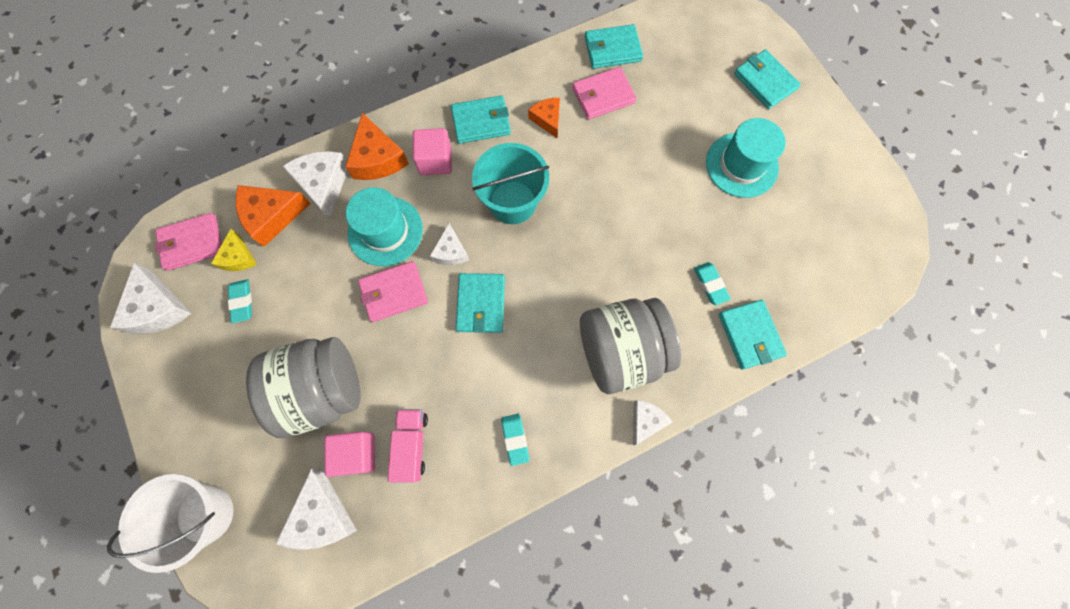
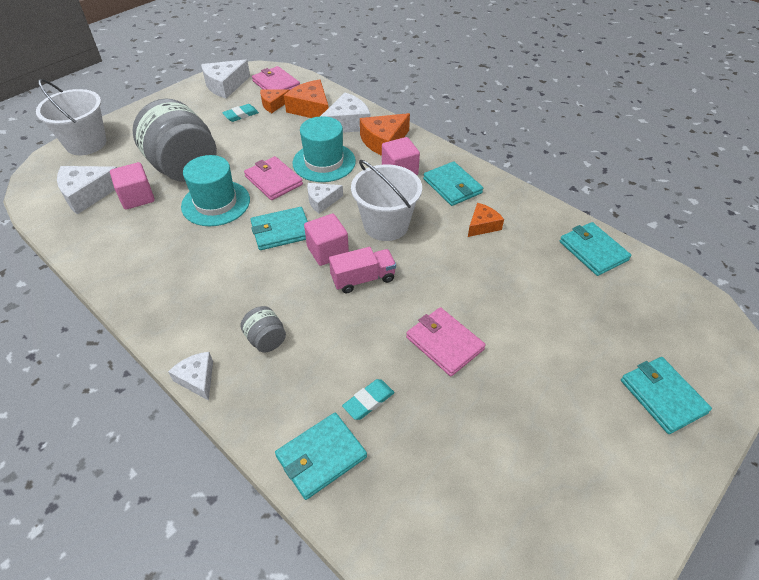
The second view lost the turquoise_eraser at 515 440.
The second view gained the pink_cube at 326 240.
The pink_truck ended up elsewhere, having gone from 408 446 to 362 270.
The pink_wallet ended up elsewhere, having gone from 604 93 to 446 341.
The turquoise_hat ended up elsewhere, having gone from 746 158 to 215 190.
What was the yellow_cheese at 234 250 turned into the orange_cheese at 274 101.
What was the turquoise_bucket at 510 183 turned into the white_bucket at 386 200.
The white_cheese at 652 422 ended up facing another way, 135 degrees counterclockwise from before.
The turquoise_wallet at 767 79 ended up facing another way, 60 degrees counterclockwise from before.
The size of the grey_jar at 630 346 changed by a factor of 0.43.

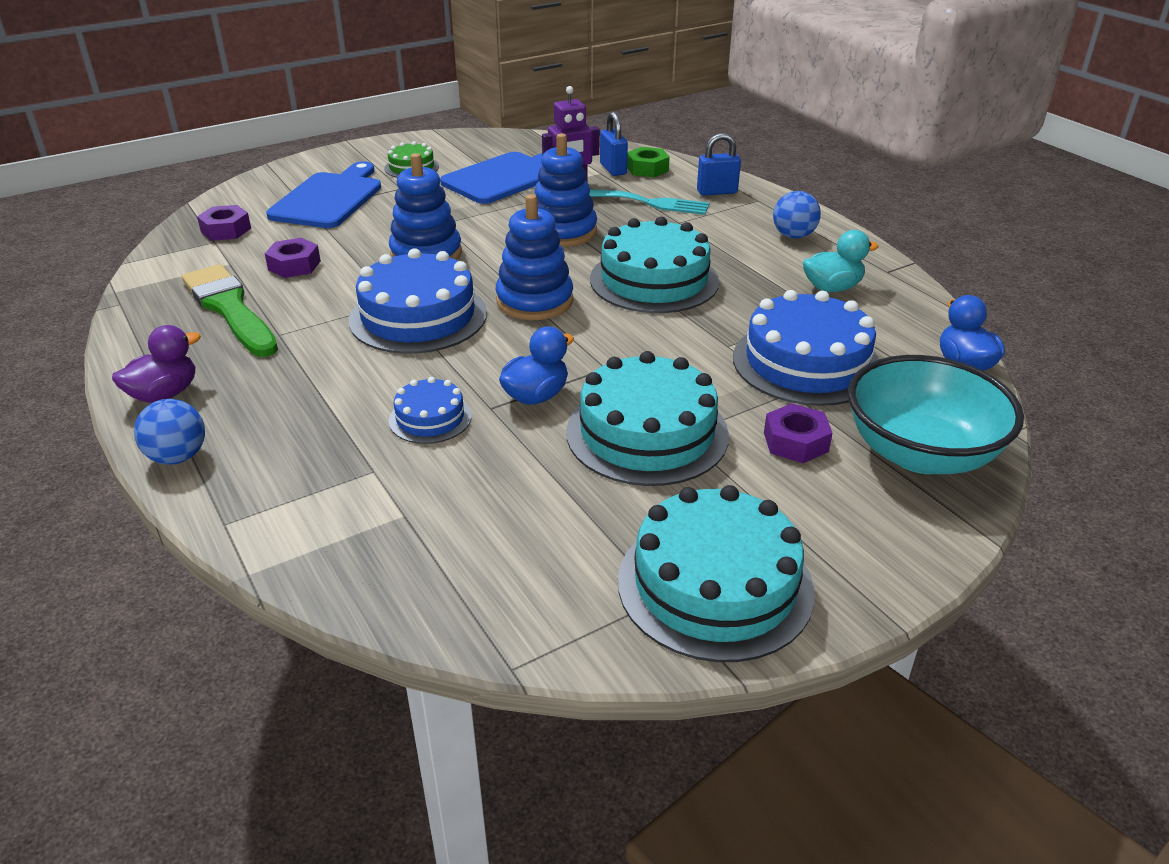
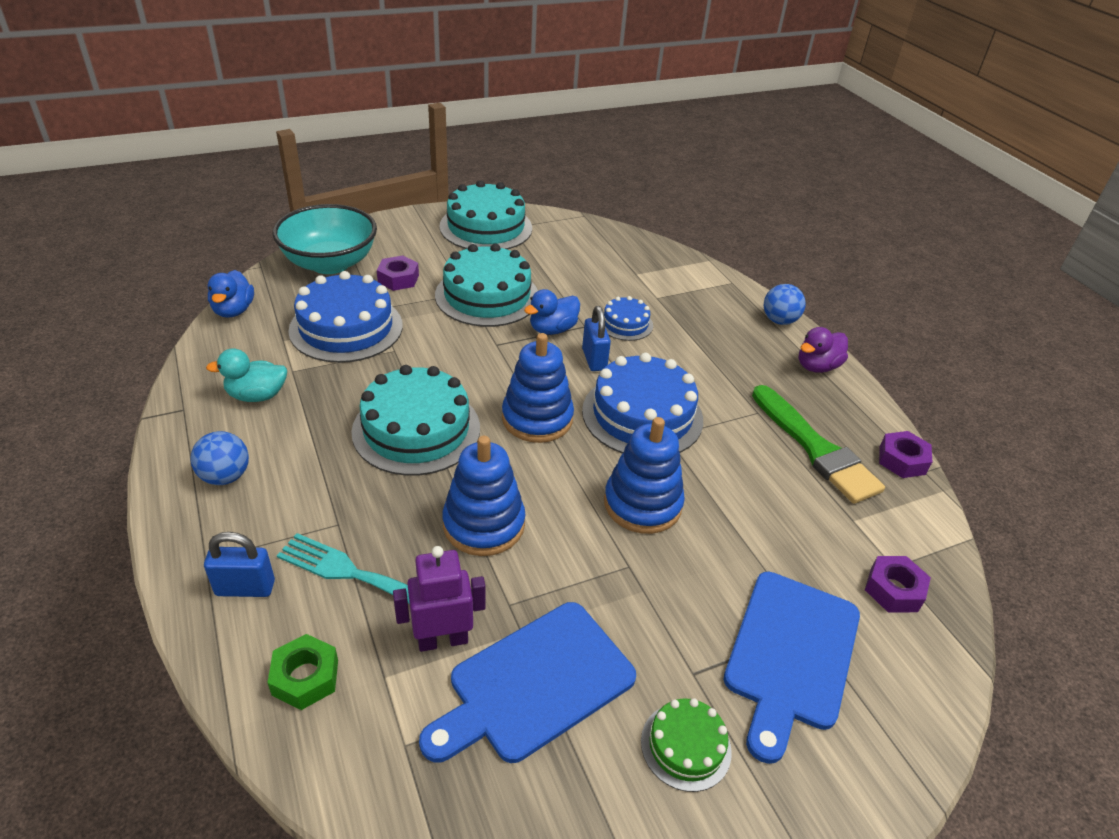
The purple_nut ended up elsewhere, having gone from 293 258 to 905 454.
The blue_padlock ended up elsewhere, having gone from 614 144 to 596 338.

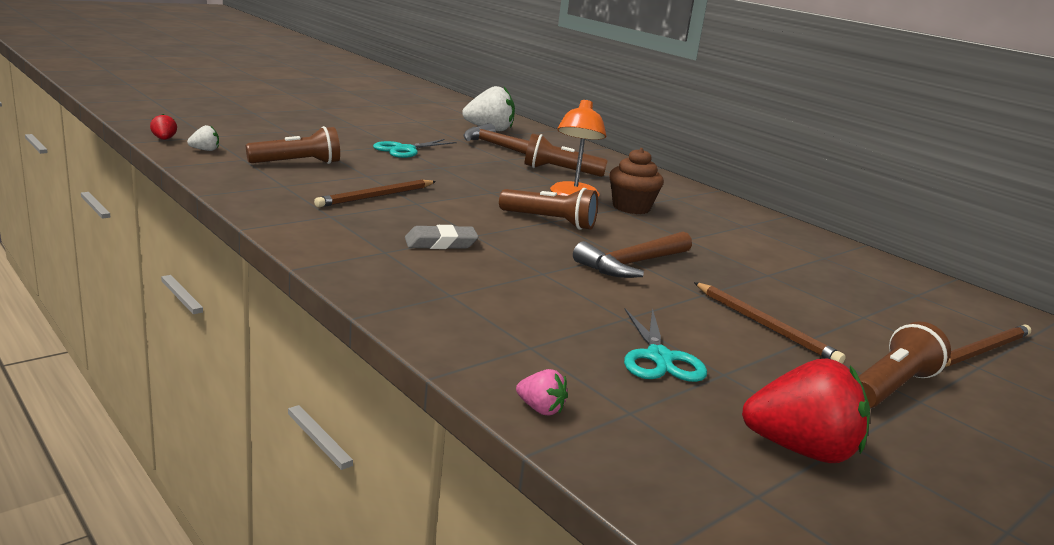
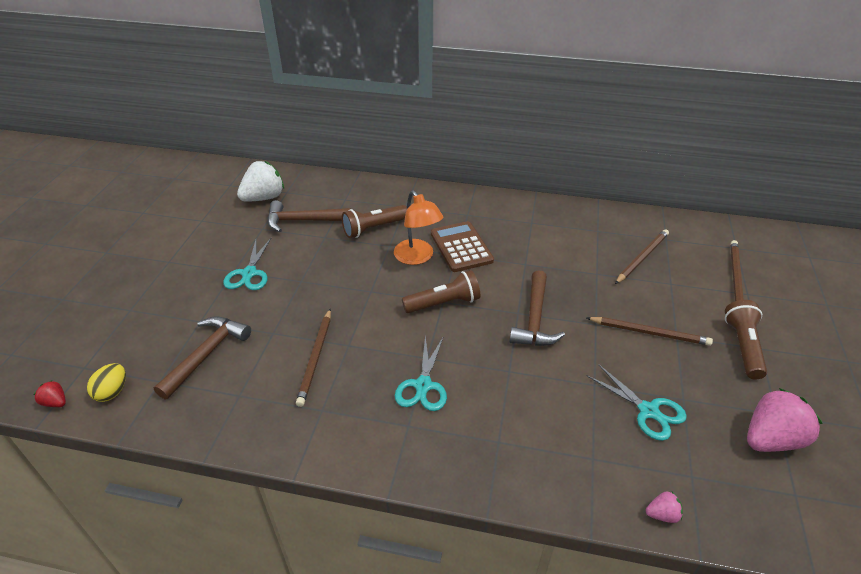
The second view gained the brown_pencil at 642 256.
Where the white_strawberry stood at 203 138, the yellow_egg came to stand at 106 382.
Where the brown_flashlight stood at 293 145, the brown_hammer came to stand at 202 358.
Where the grey_eraser stood at 442 237, the turquoise_scissors came to stand at 421 373.
Where the brown_cupcake stood at 636 181, the brown_calculator came to stand at 462 246.
What was the red_strawberry at 806 411 turned into the pink_strawberry at 785 420.

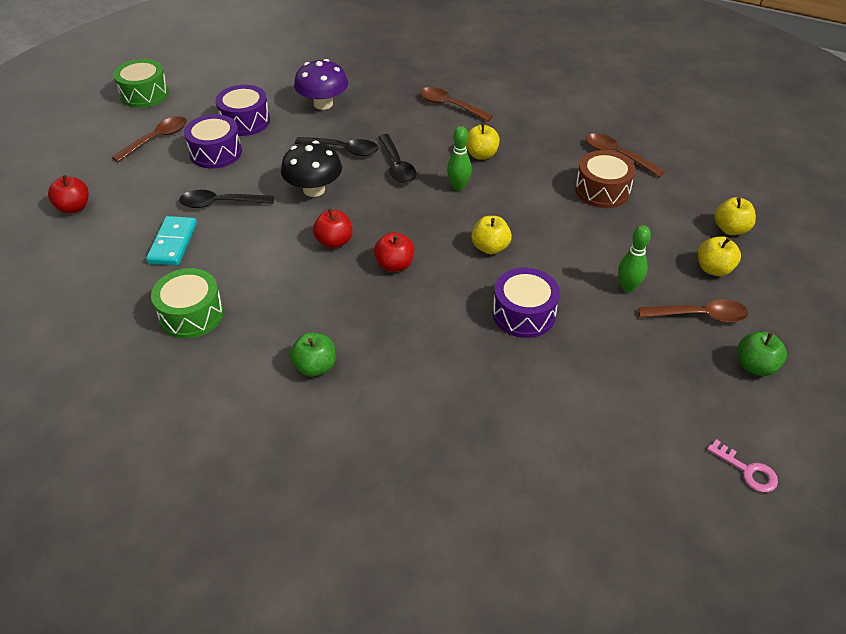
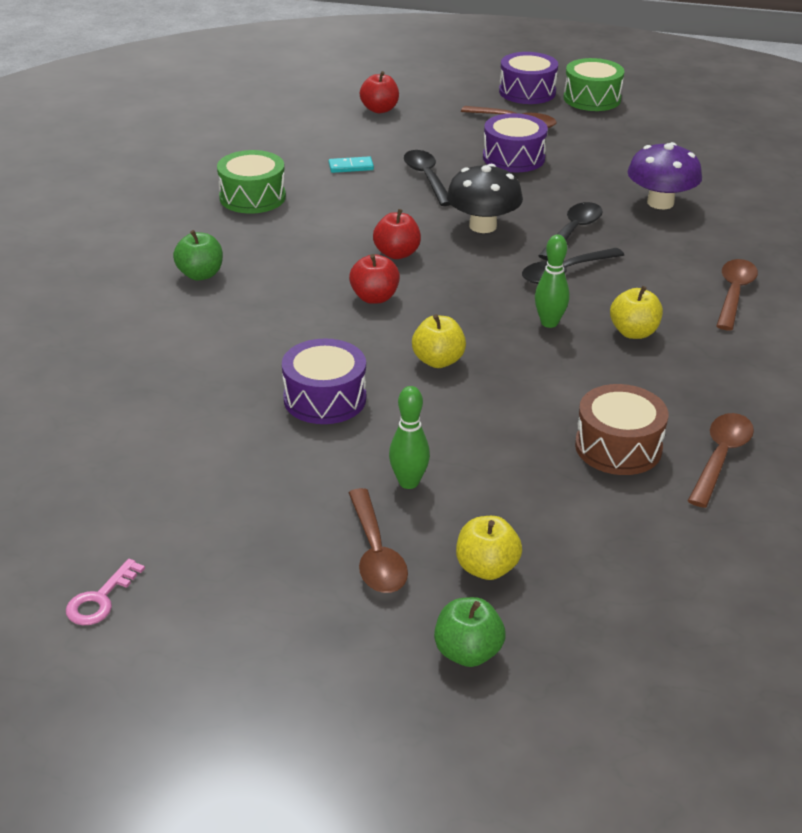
The second view lost the yellow_apple at 735 216.
The purple_drum ended up elsewhere, having gone from 242 110 to 528 78.
The green_apple ended up elsewhere, having gone from 762 354 to 470 632.
The black_spoon at 337 146 ended up facing another way, 150 degrees counterclockwise from before.
The size of the turquoise_domino at 171 241 changed by a factor of 0.61.

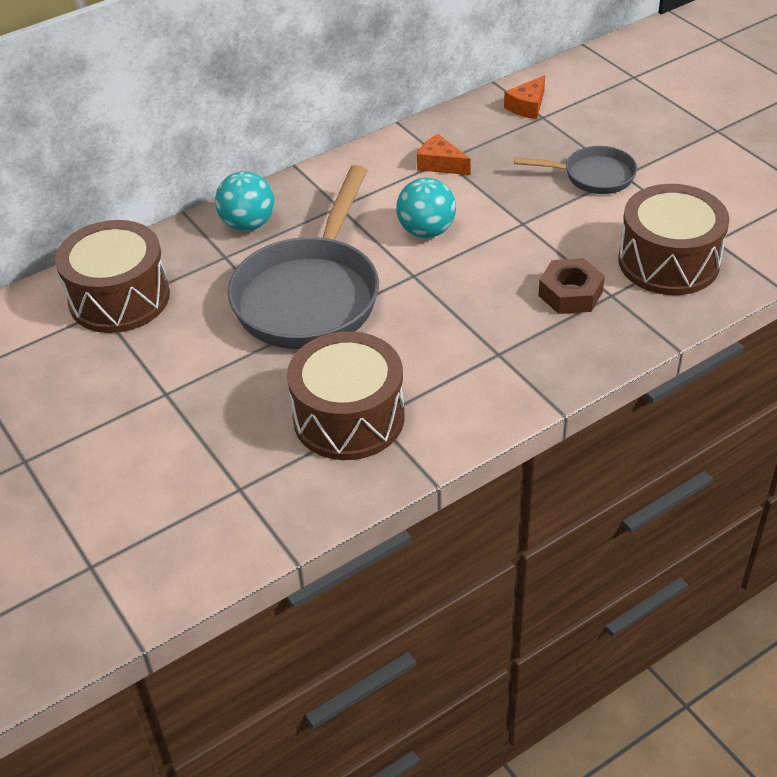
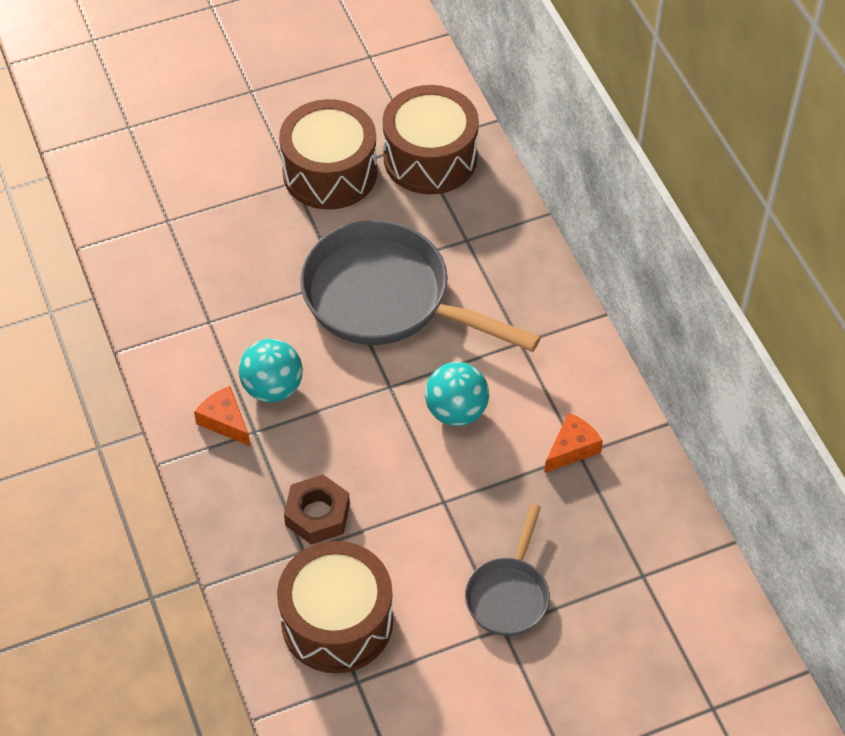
The turquoise_ball ended up elsewhere, having gone from 244 201 to 271 370.
The brown_drum ended up elsewhere, having gone from 346 395 to 328 154.
The orange_cheese ended up elsewhere, having gone from 524 97 to 222 416.

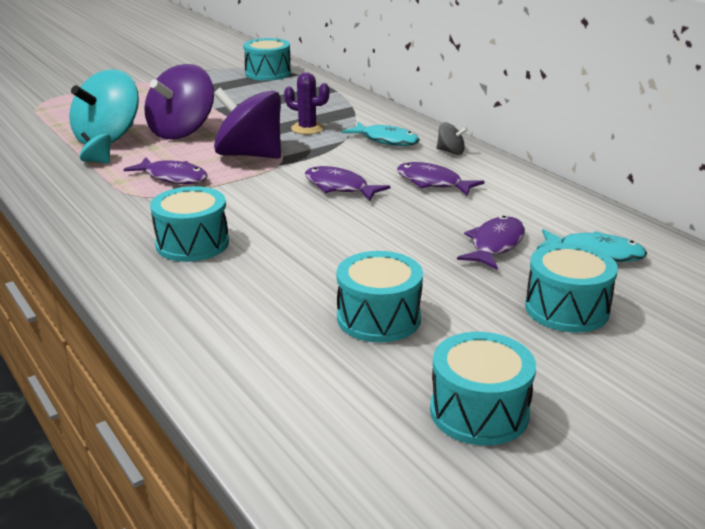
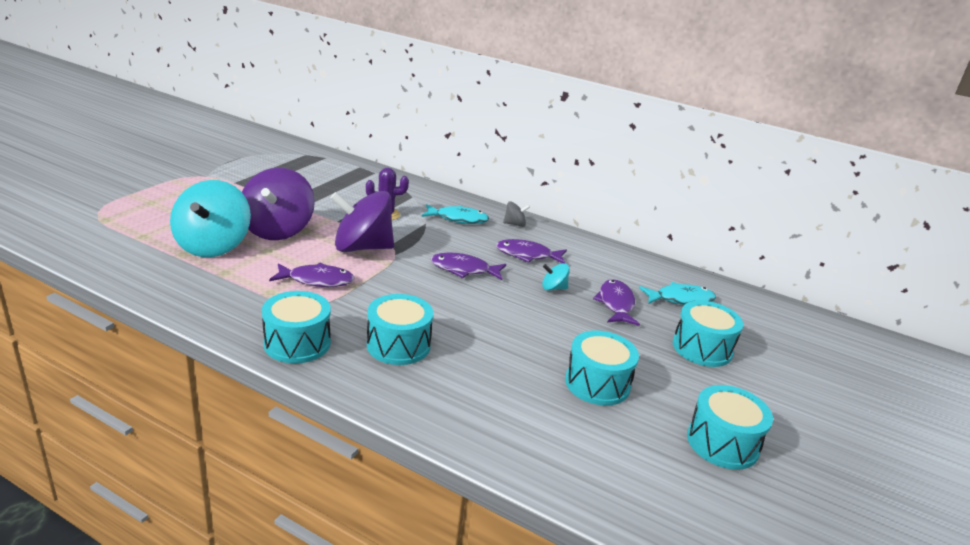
The turquoise_spinning_top ended up elsewhere, having gone from 95 147 to 556 277.
The turquoise_drum ended up elsewhere, having gone from 267 59 to 296 327.

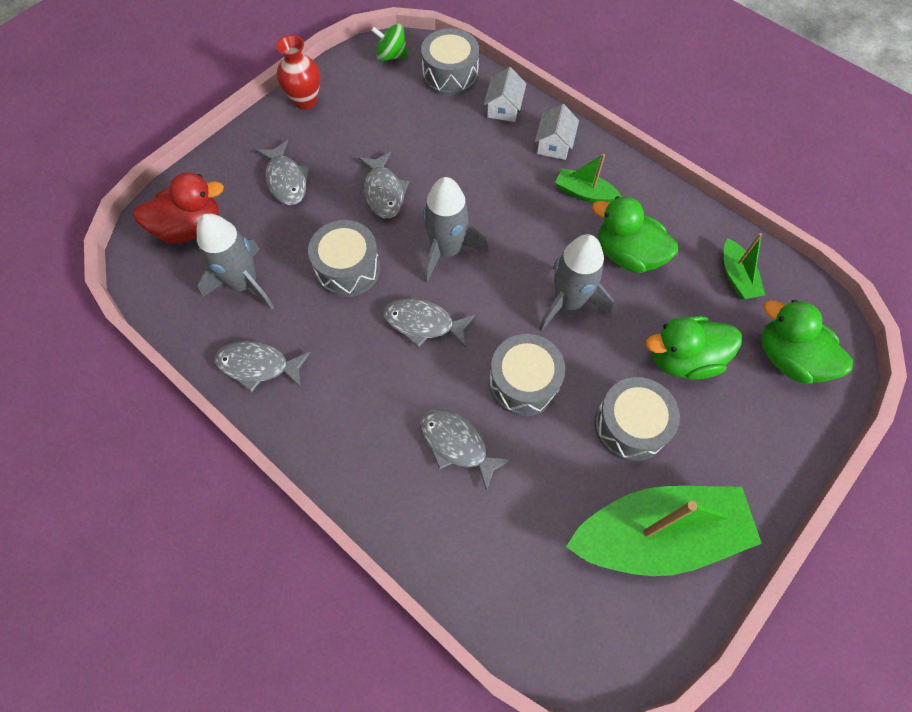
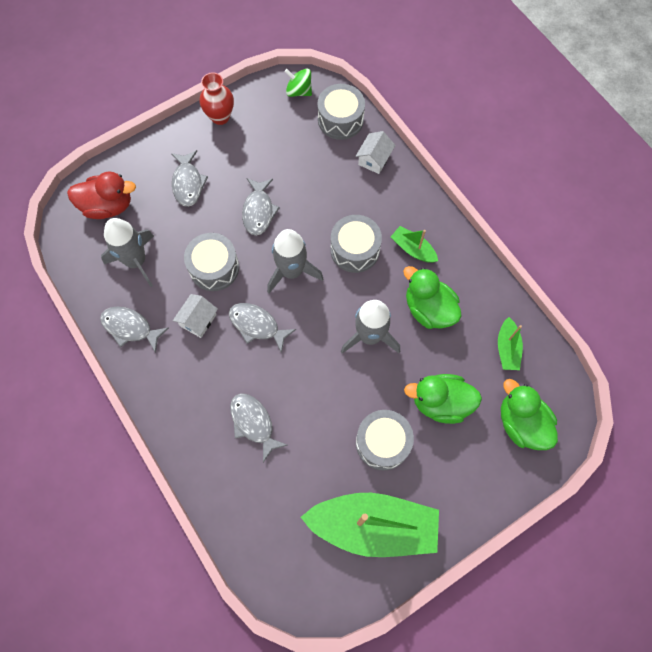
The grey_drum ended up elsewhere, having gone from 527 375 to 356 244.
The white_house ended up elsewhere, having gone from 557 132 to 195 316.

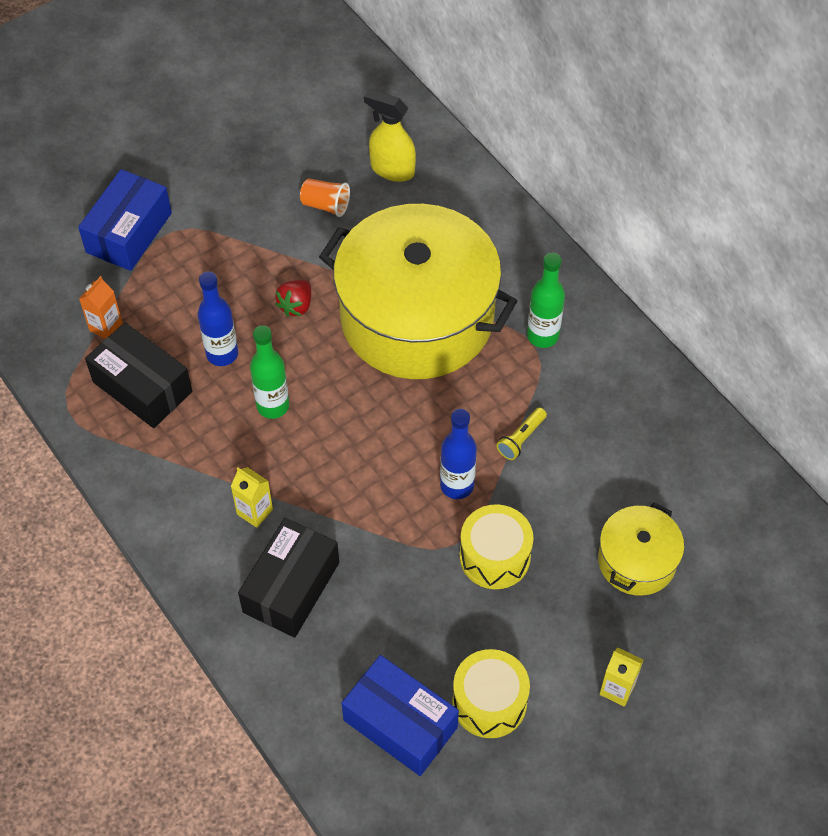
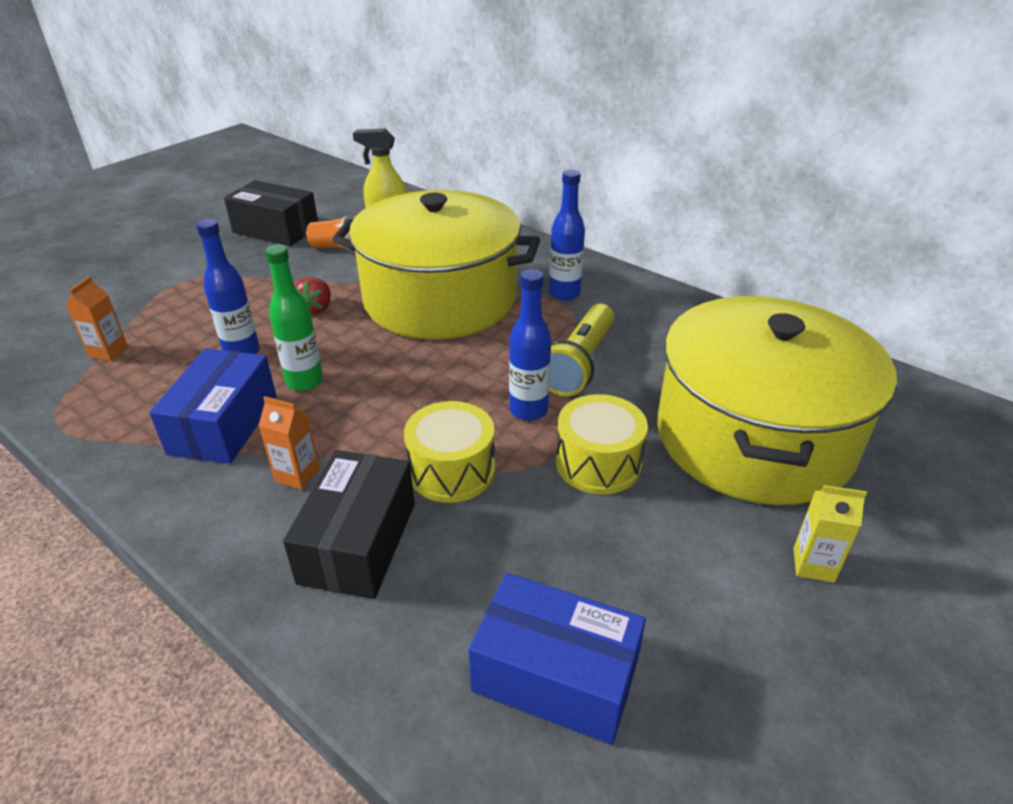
The blue_box ended up elsewhere, having gone from 125 220 to 213 406.
The black_box ended up elsewhere, having gone from 138 375 to 271 213.
The yellow_drum ended up elsewhere, having gone from 491 693 to 449 452.
What was the yellow_carton at 252 497 turned into the orange_carton at 289 443.
What was the green_bottle at 546 300 turned into the blue_bottle at 567 235.
The size of the yellow_flashlight at 521 433 changed by a factor of 1.97.
The size of the yellow_pot at 641 549 changed by a factor of 2.14.

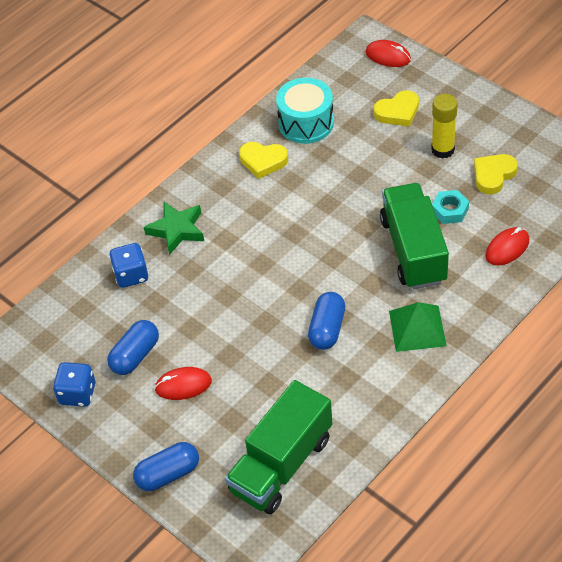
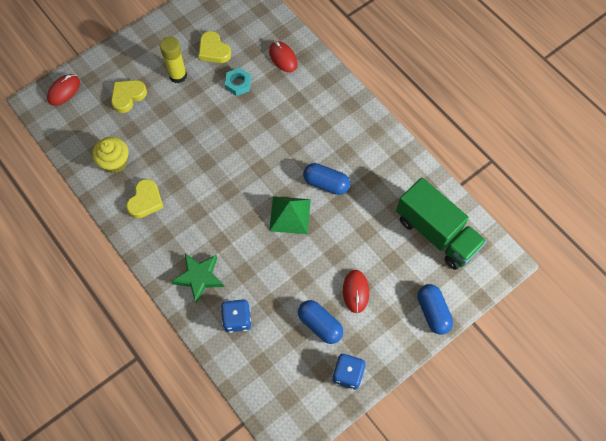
The second view lost the green_truck at 414 236.
The green_pyramid ended up elsewhere, having gone from 418 327 to 290 215.
Where the turquoise_drum stood at 305 111, the yellow_cupcake came to stand at 110 155.
The yellow_heart at 396 108 ended up facing another way, 120 degrees counterclockwise from before.

